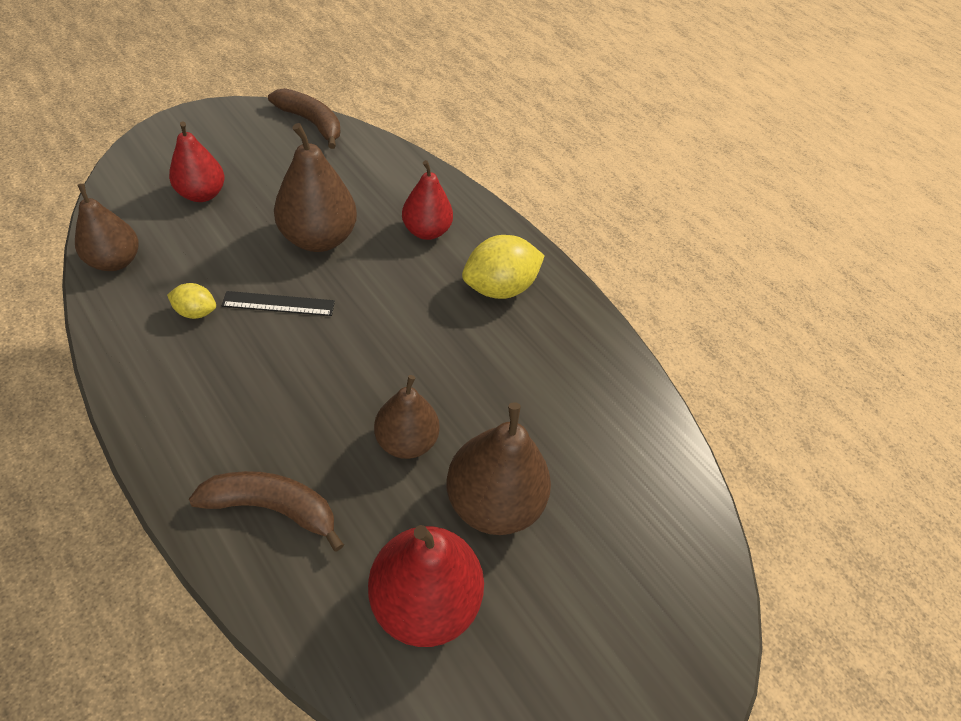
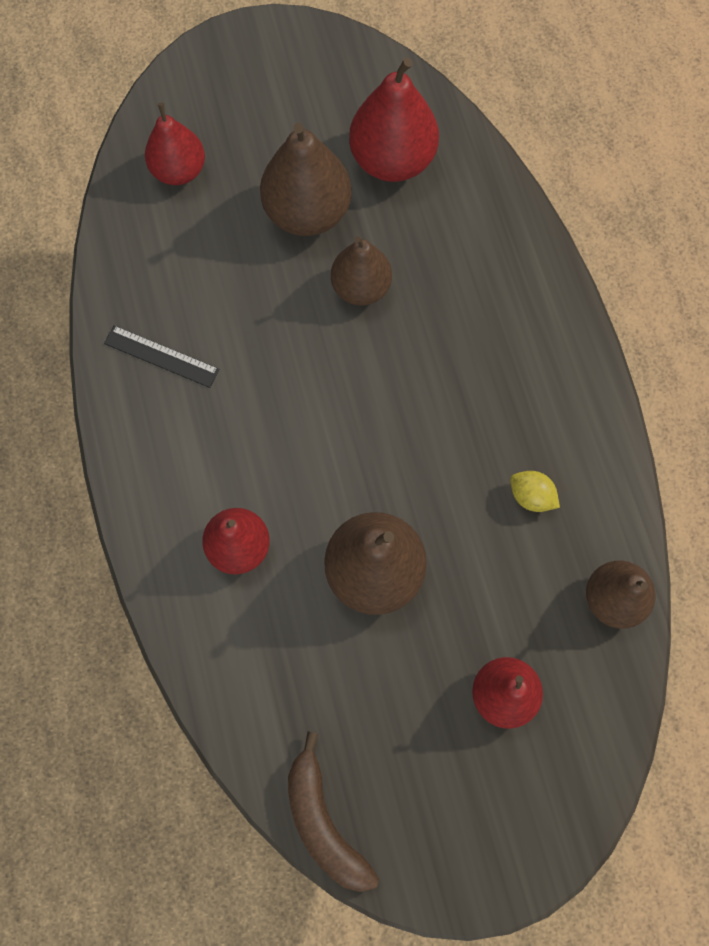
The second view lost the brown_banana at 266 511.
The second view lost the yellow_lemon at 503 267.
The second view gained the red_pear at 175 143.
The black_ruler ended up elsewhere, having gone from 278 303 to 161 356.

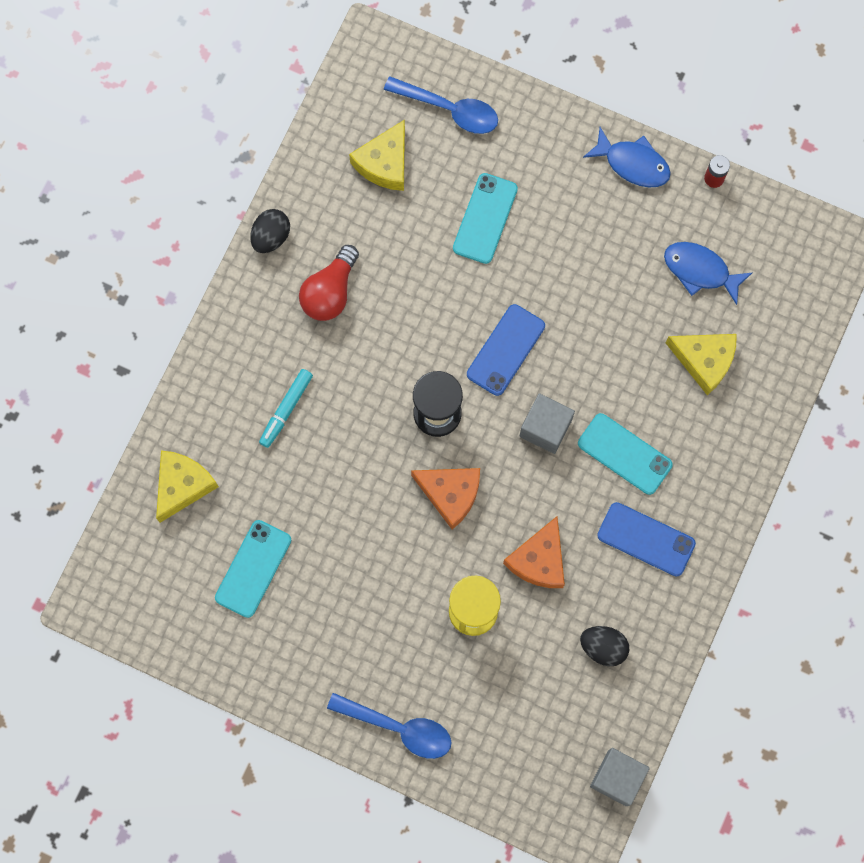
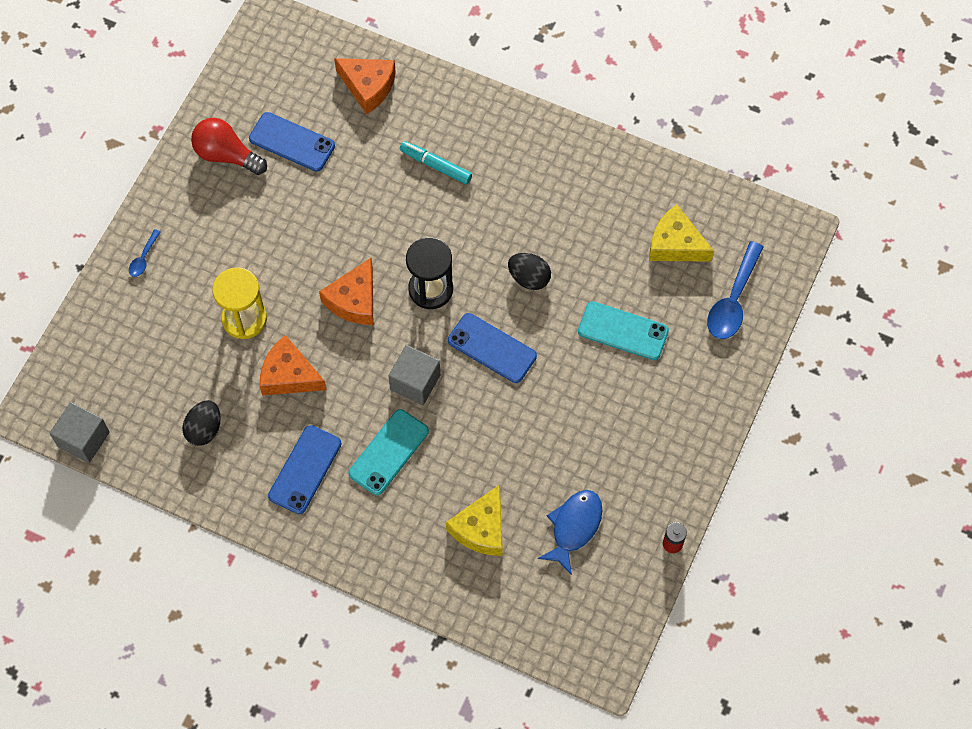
The second view lost the blue_fish at 627 157.
The black_egg ended up elsewhere, having gone from 270 231 to 529 271.
The red_light_bulb ended up elsewhere, having gone from 329 283 to 229 146.
What was the yellow_cheese at 187 486 turned into the orange_cheese at 365 86.
What was the turquoise_phone at 253 569 turned into the blue_phone at 292 142.
The size of the blue_spoon at 389 726 changed by a factor of 0.49.

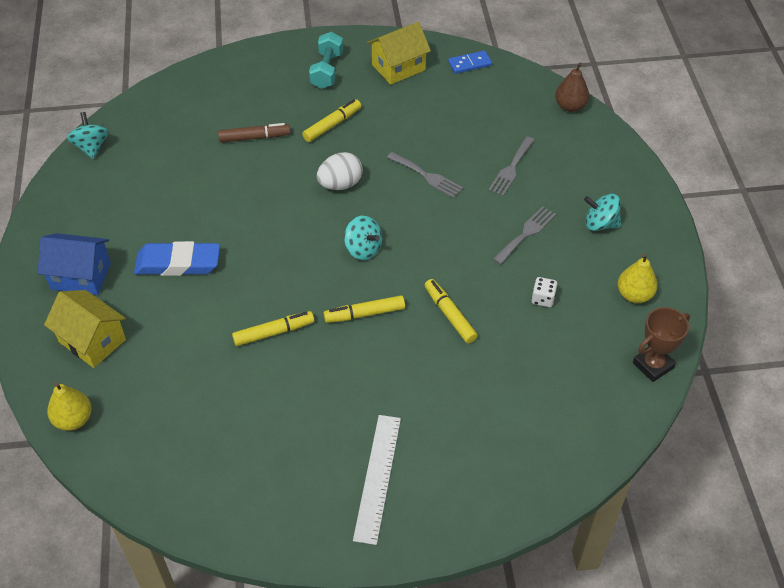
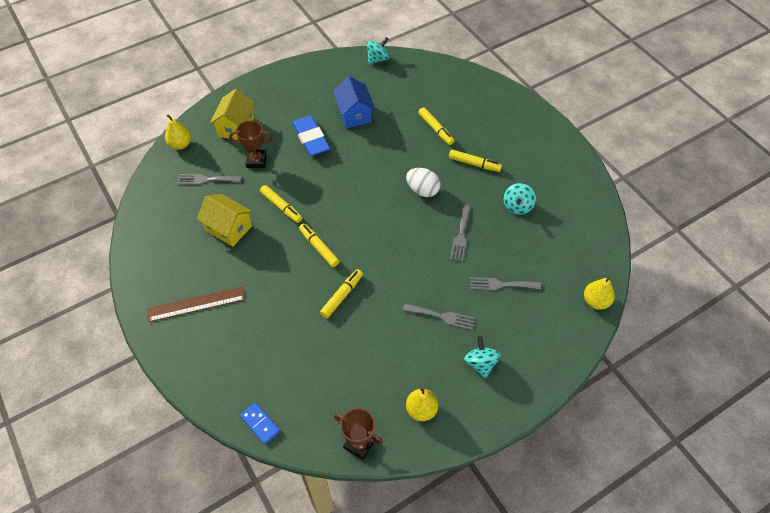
The second view lost the turquoise_dumbbell at 326 60.
The second view lost the white_dice at 544 292.
The second view gained the grey_fork at 209 179.
The second view gained the brown_trophy at 251 144.
The blue_house ended up elsewhere, having gone from 74 264 to 354 102.
The turquoise_spinning_top ended up elsewhere, having gone from 363 238 to 519 199.
The yellow_house ended up elsewhere, having gone from 399 53 to 225 220.
The blue_domino ended up elsewhere, having gone from 470 62 to 260 423.
What was the brown_marker at 254 133 turned into the yellow_marker at 436 126.
What was the white_ruler at 377 480 turned into the brown_ruler at 196 304.
What was the brown_pear at 572 87 turned into the yellow_pear at 599 293.

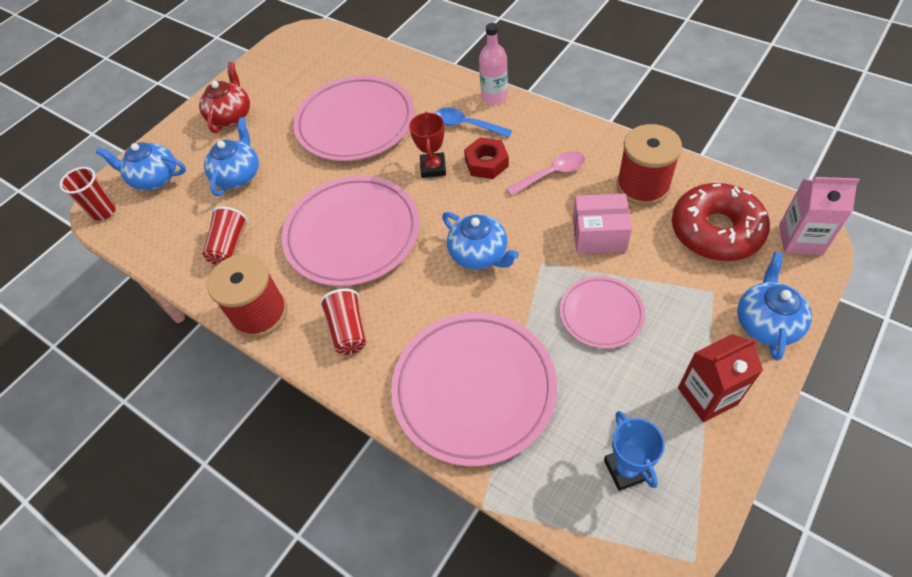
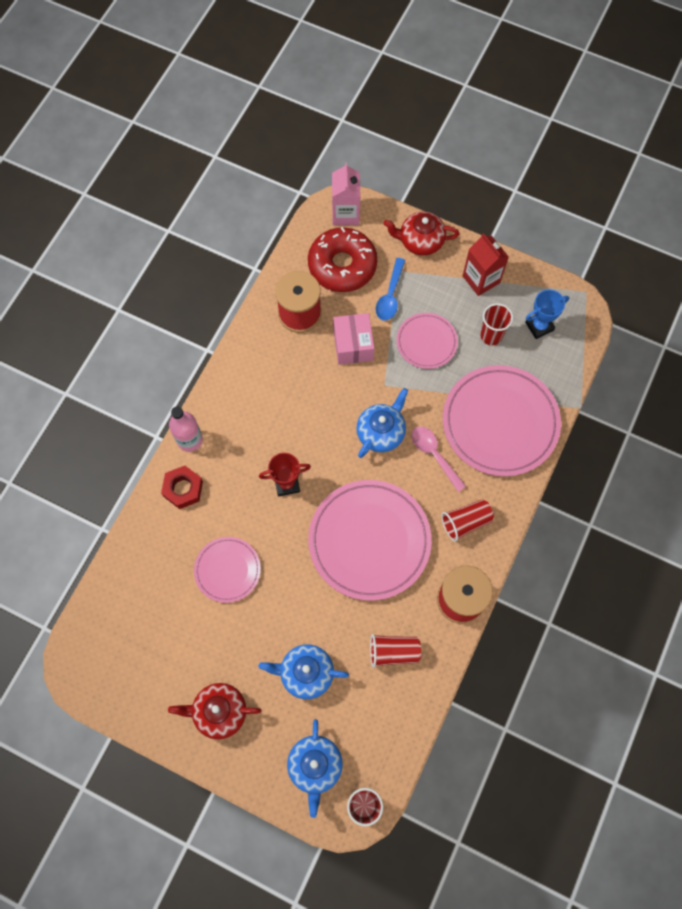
The second view gained the red_cup at 496 324.
The blue_spoon ended up elsewhere, having gone from 473 123 to 390 289.
The red_nut ended up elsewhere, having gone from 486 158 to 182 487.
The pink_spoon ended up elsewhere, having gone from 545 173 to 439 459.
What was the blue_teapot at 774 306 turned into the red_teapot at 421 234.
The size of the pink_plate at 353 118 changed by a factor of 0.54.

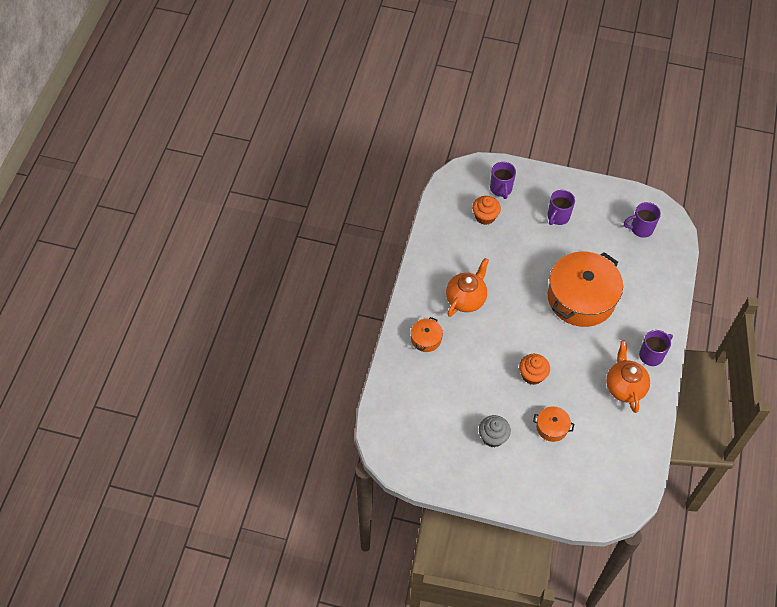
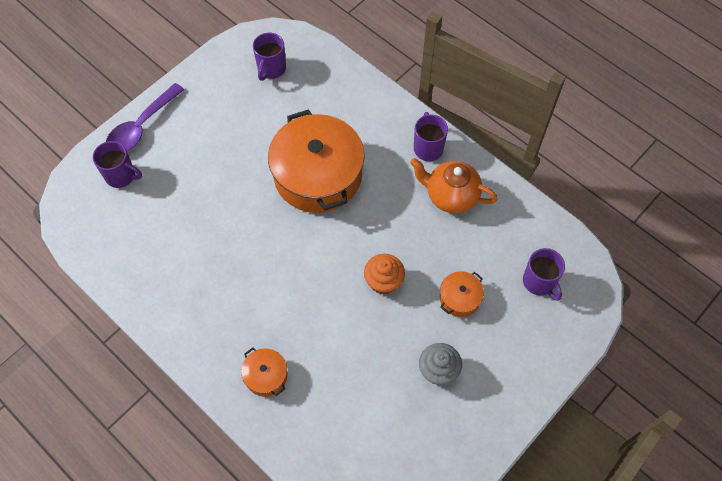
The second view lost the orange_teapot at 467 287.
The second view lost the orange_cupcake at 486 210.
The second view gained the purple_spoon at 145 117.
The purple_mug ended up elsewhere, having gone from 561 207 to 544 274.

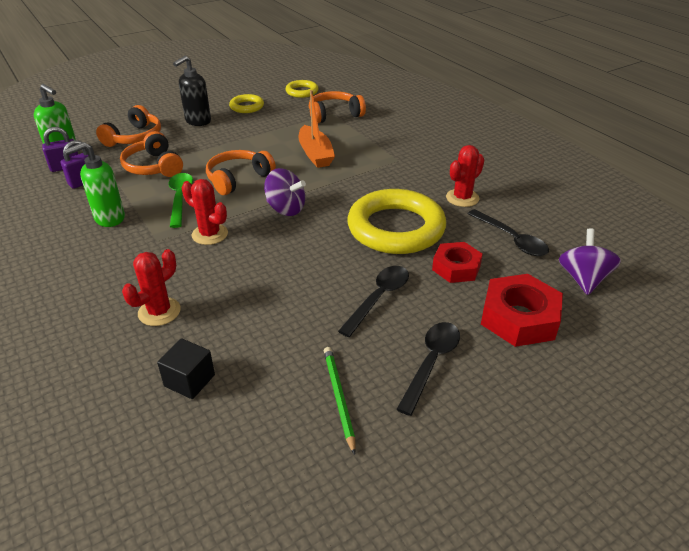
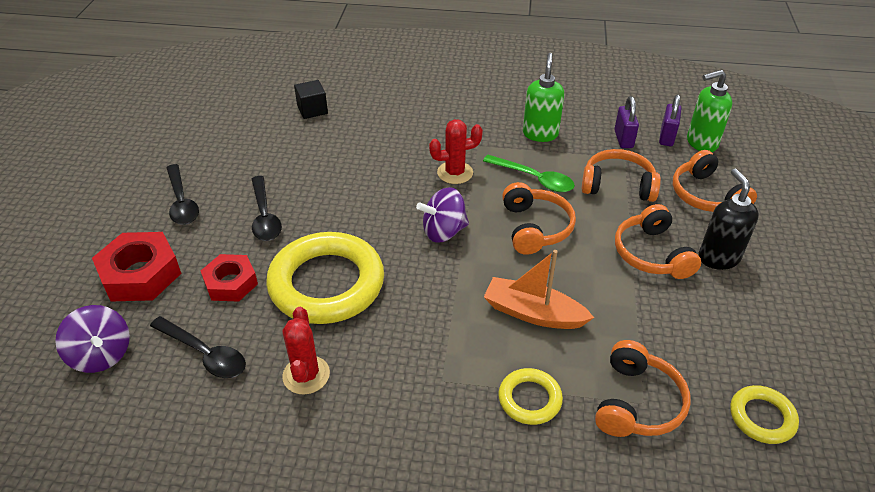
The second view lost the red_cactus at 151 287.
The second view lost the green_pencil at 340 401.
The second view gained the orange_headphones at 658 241.
The yellow_ring ended up elsewhere, having gone from 246 103 to 530 396.
The black_spoon at 508 232 ended up facing another way, 150 degrees counterclockwise from before.

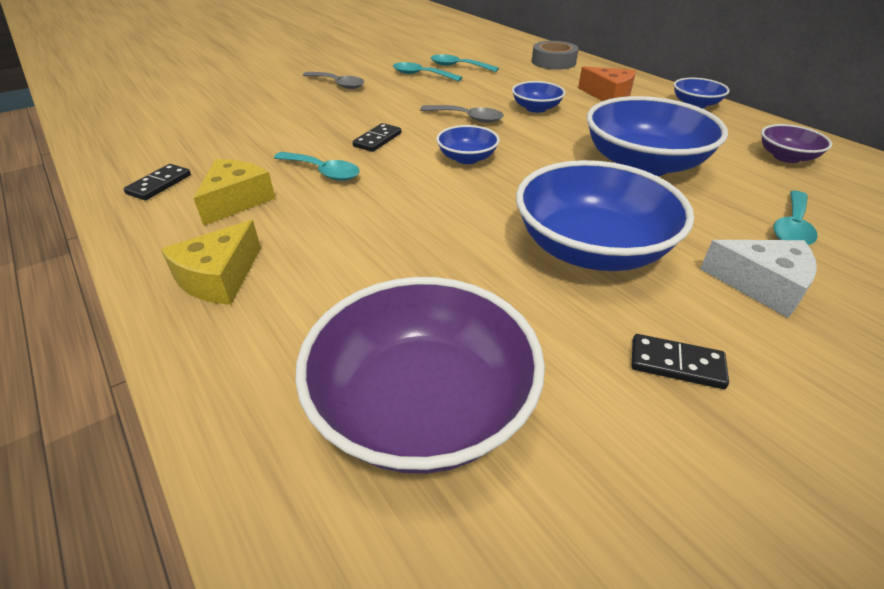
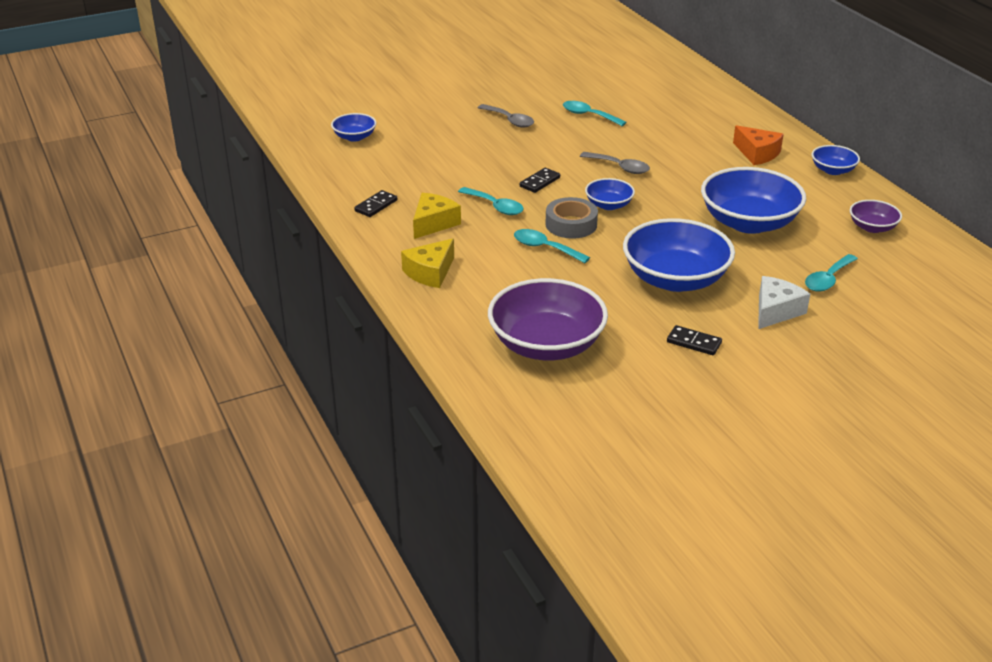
The turquoise_spoon ended up elsewhere, having gone from 465 63 to 552 246.
The blue_bowl ended up elsewhere, having gone from 538 97 to 354 127.
The grey_tape ended up elsewhere, having gone from 555 55 to 571 218.
The white_cheese at 758 279 ended up facing another way, 90 degrees counterclockwise from before.

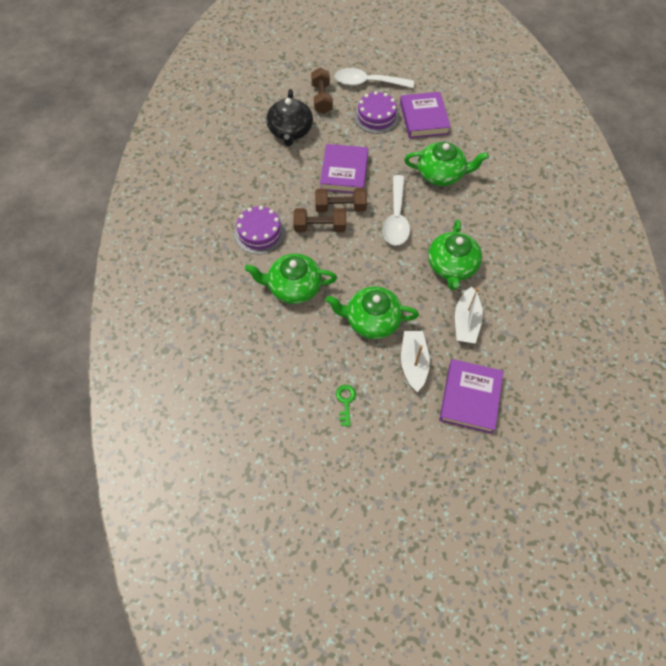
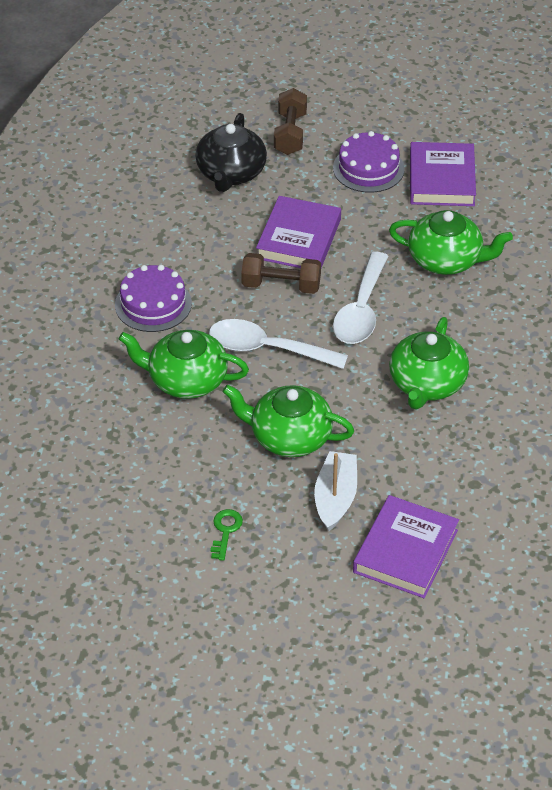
The second view lost the brown_dumbbell at 320 220.
The second view lost the white_boat at 469 315.
The white_spoon ended up elsewhere, having gone from 374 78 to 278 344.

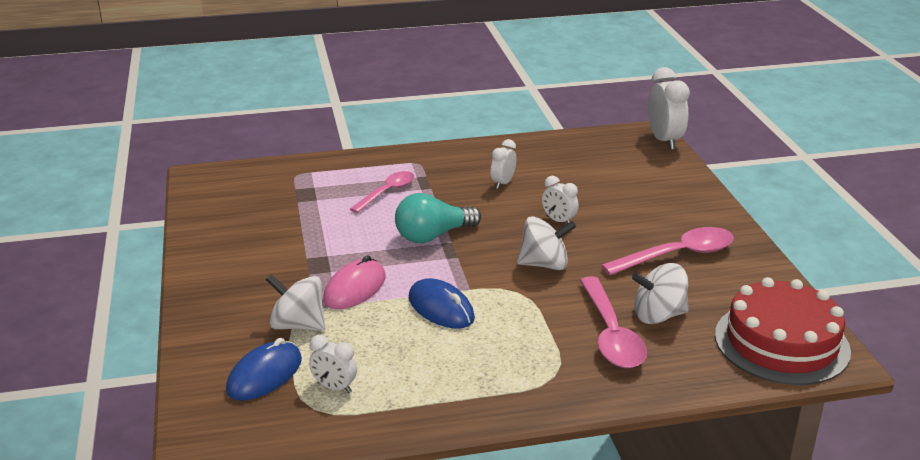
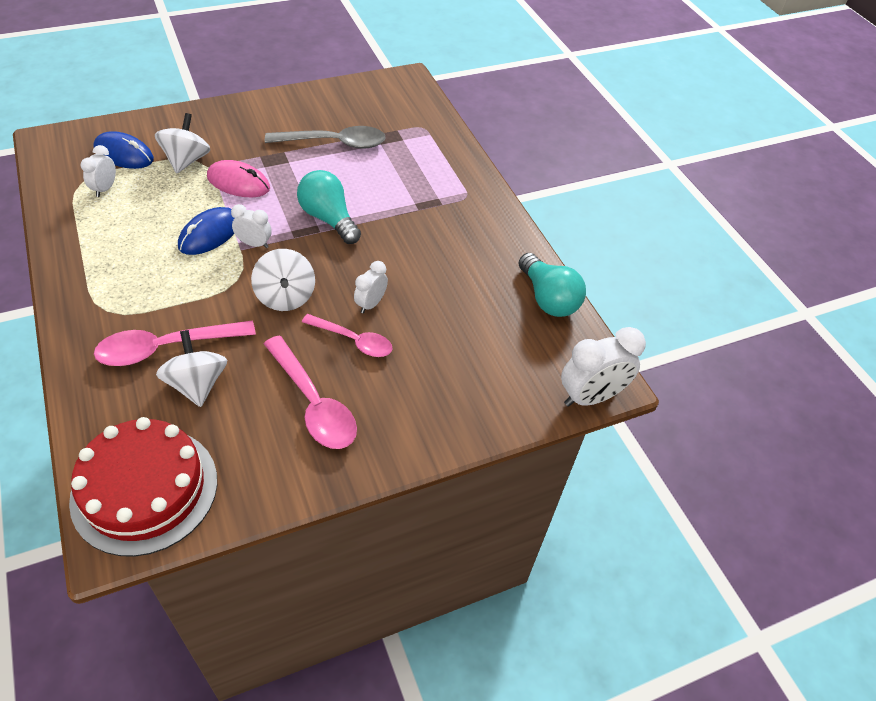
The second view gained the grey_spoon at 325 137.
The second view gained the turquoise_light_bulb at 552 285.
The pink_spoon ended up elsewhere, having gone from 382 192 to 347 335.
The white_clock ended up elsewhere, having gone from 503 164 to 251 226.

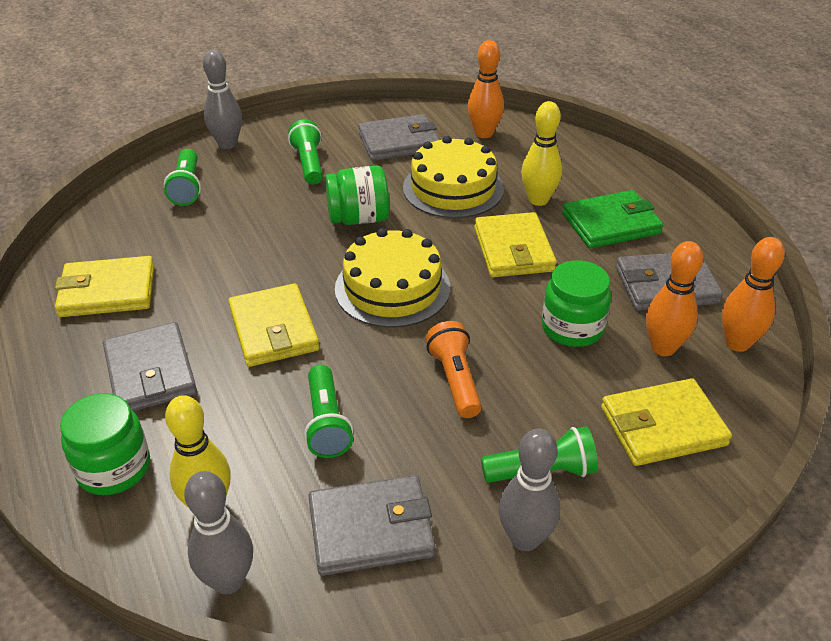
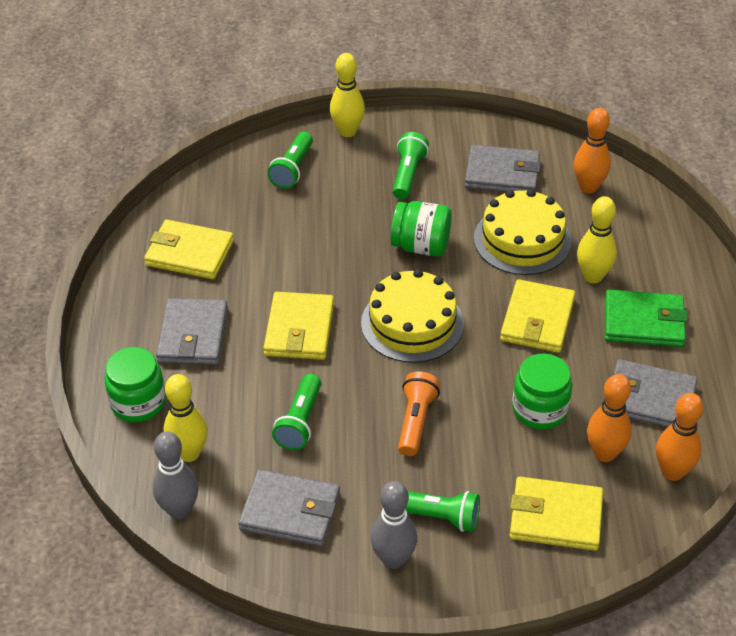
What was the grey_bowling_pin at 222 99 turned into the yellow_bowling_pin at 347 95.

